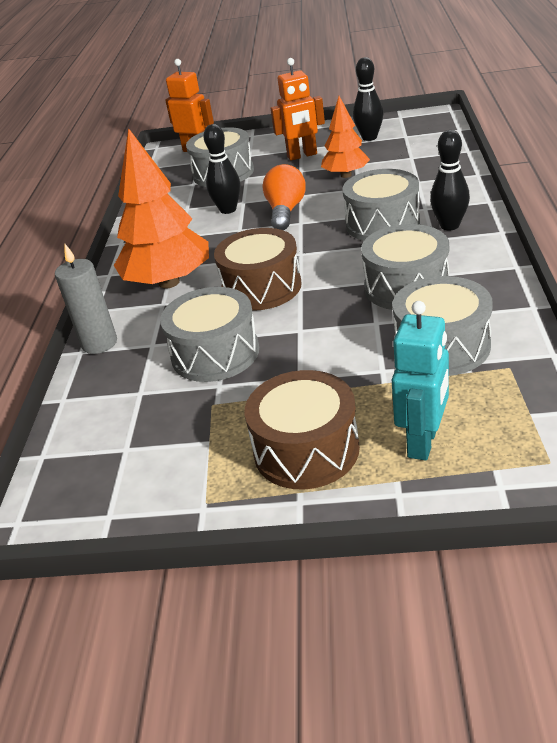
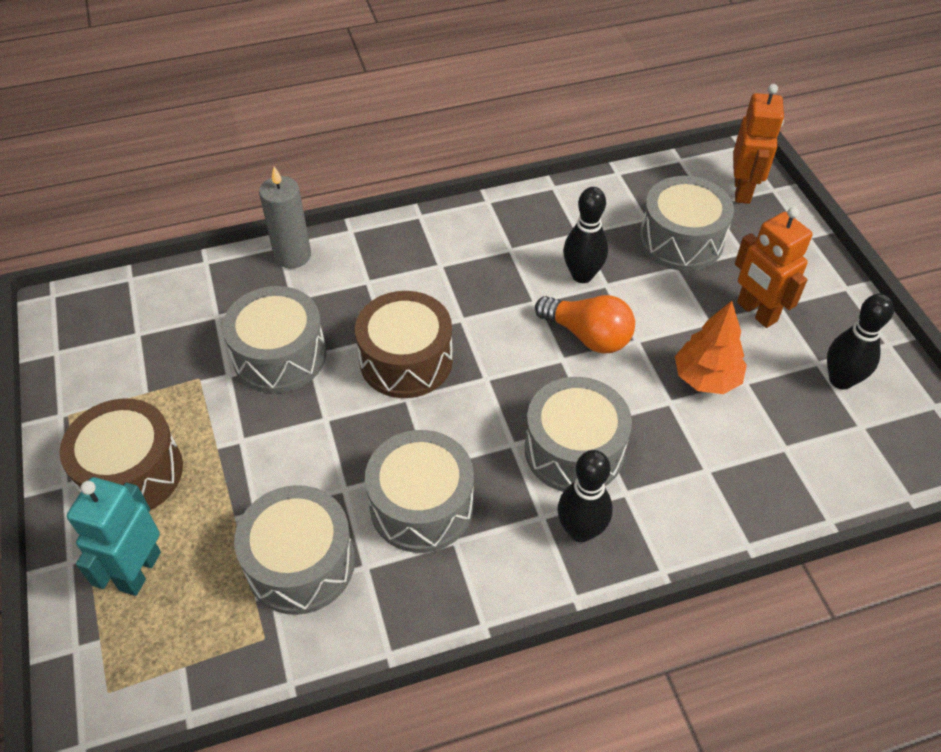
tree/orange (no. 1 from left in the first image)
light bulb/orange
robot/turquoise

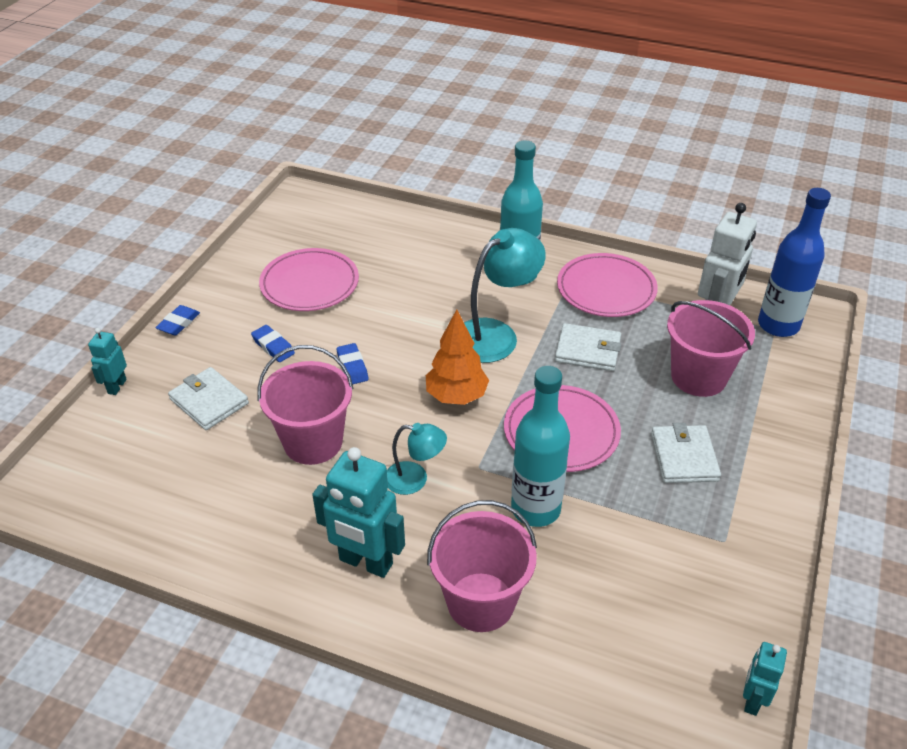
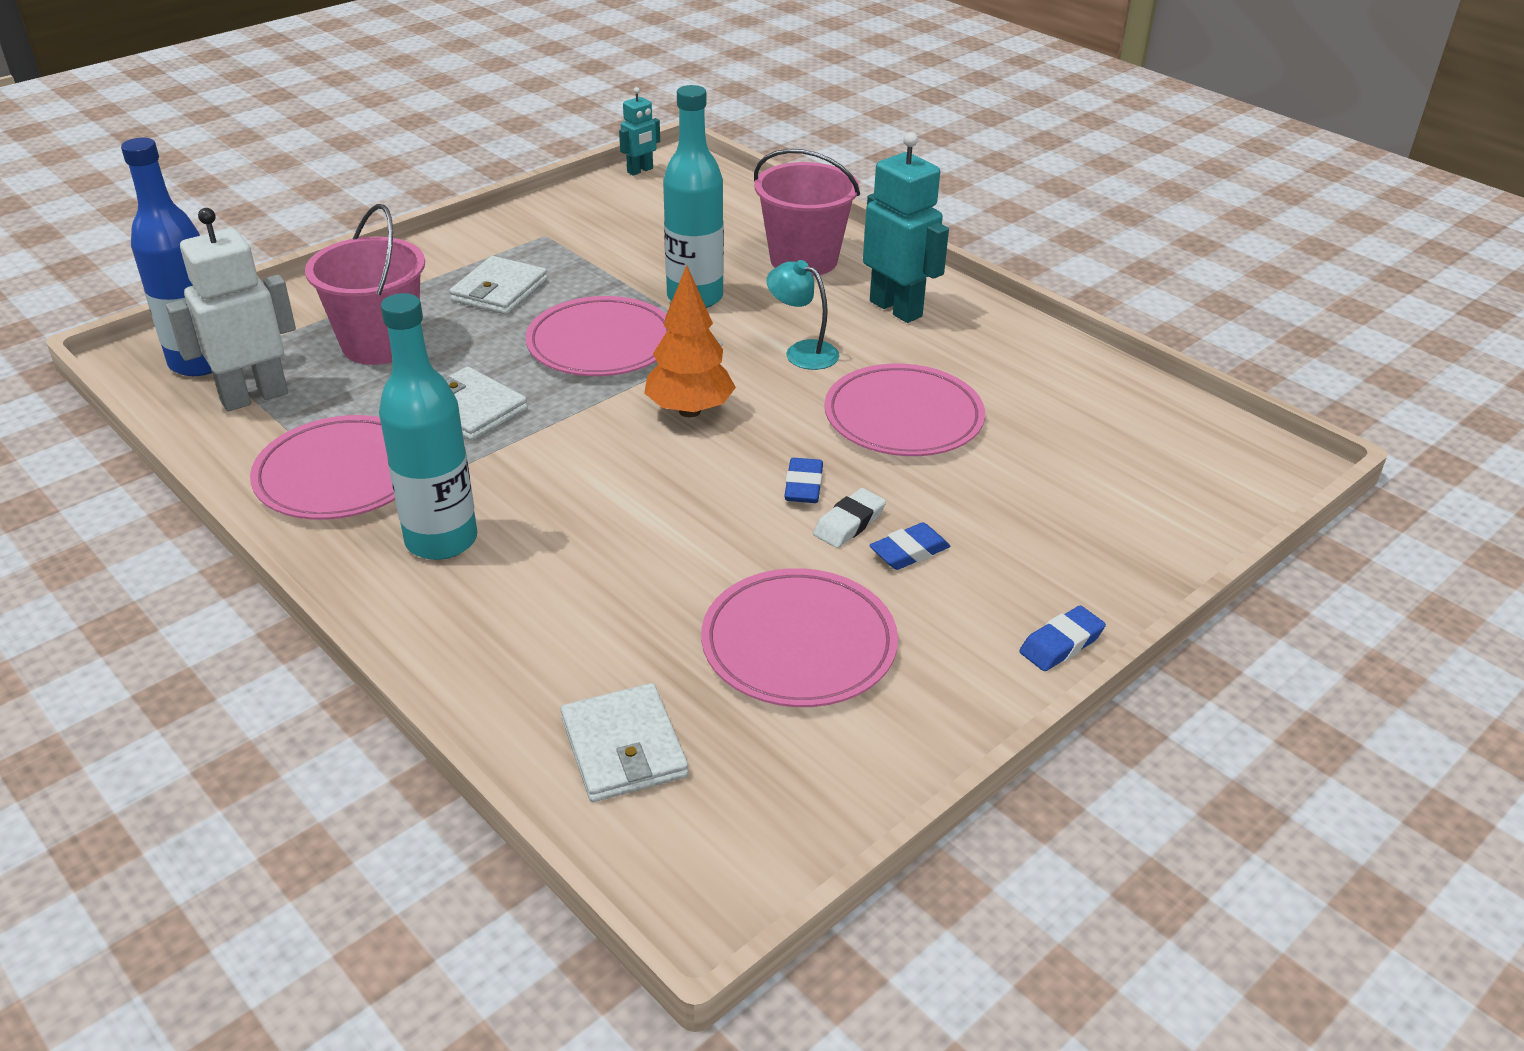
lamp/turquoise (no. 2 from left in the first image)
eraser/blue (no. 2 from left)
robot/turquoise (no. 1 from left in the first image)
plate/pink (no. 4 from left)
wallet/white (no. 3 from left)
eraser/white

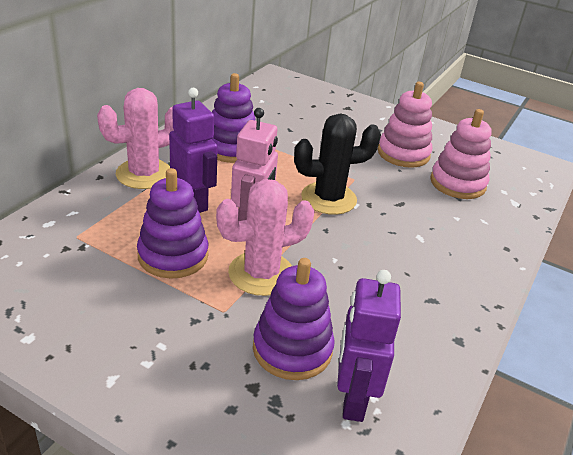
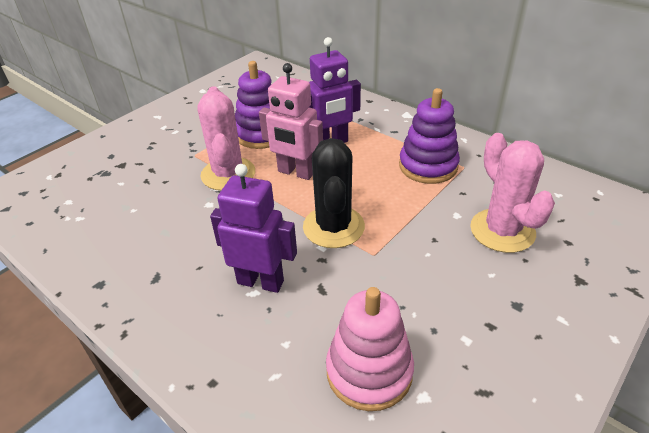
stacking toy/pink (no. 1 from left in the first image)
cactus/pink (no. 2 from left)
stacking toy/purple (no. 3 from left in the first image)
robot/purple (no. 1 from left)

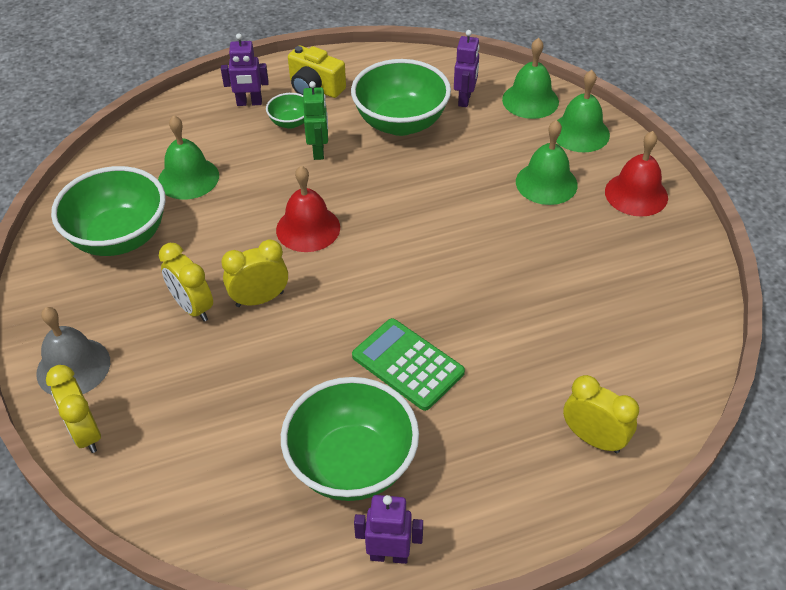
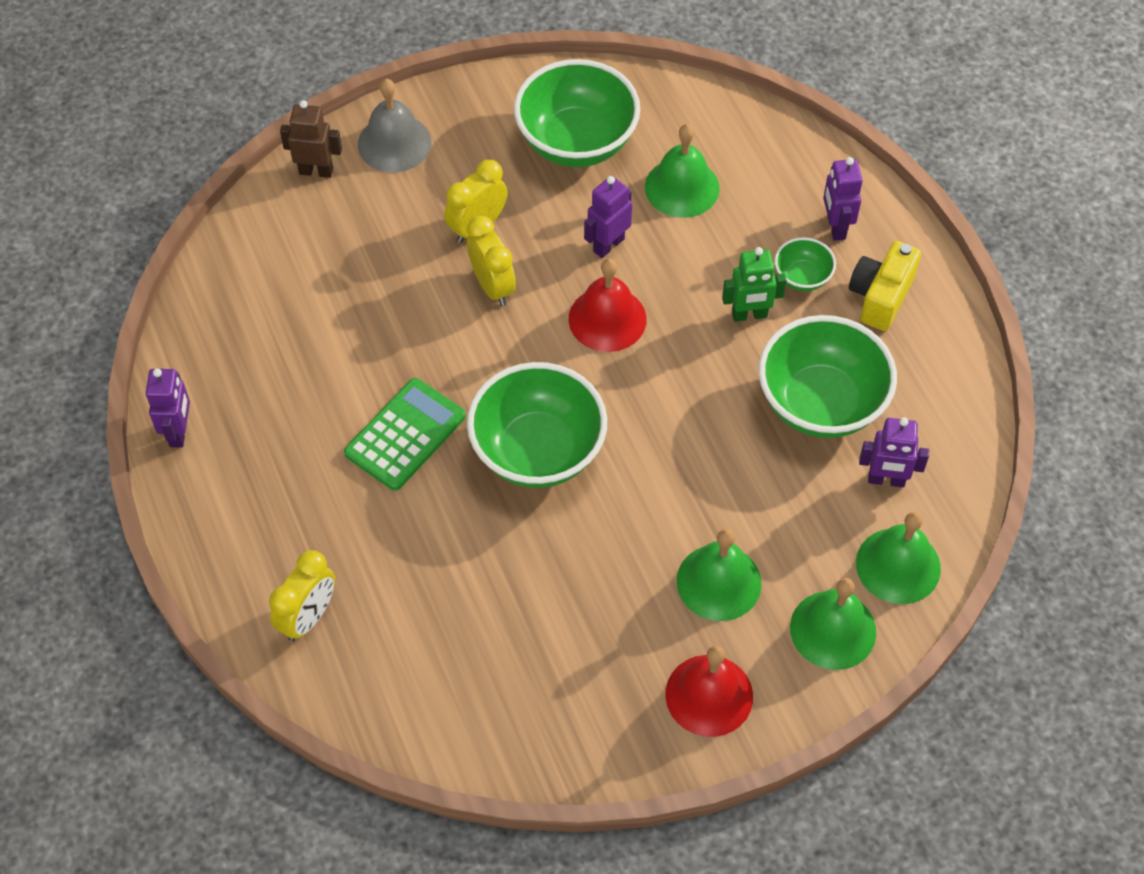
robot/brown
bowl/green (no. 1 from left)
robot/purple (no. 2 from left)

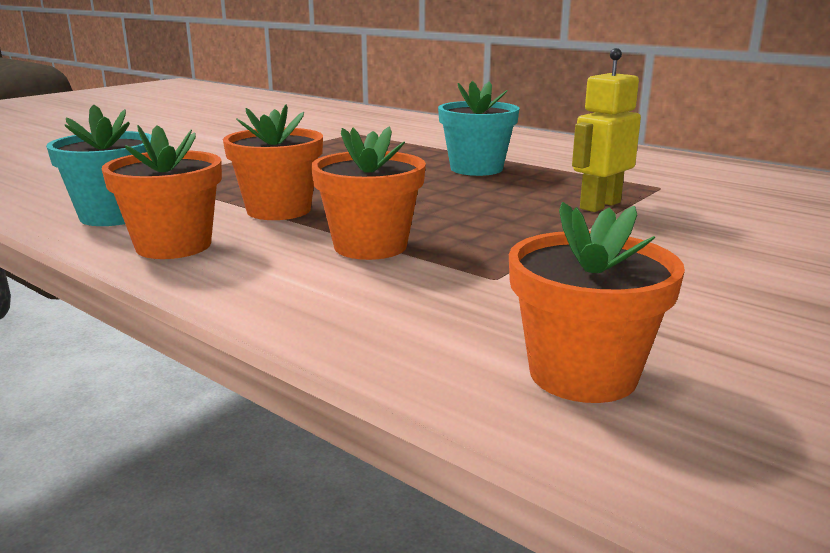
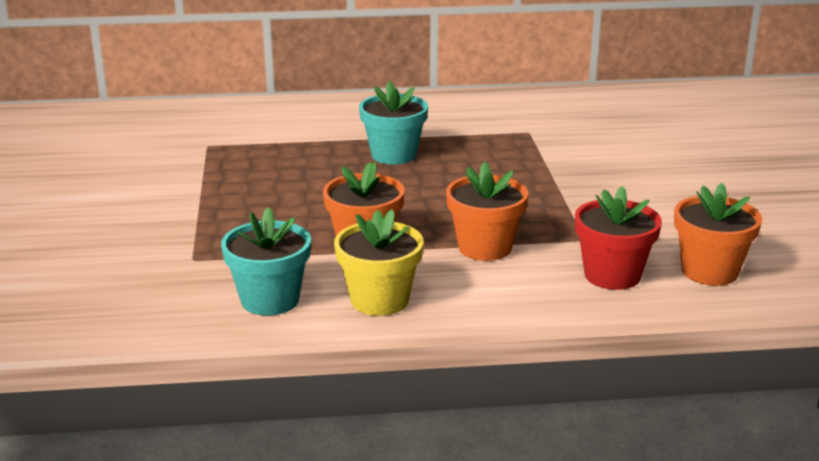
robot/yellow
flower pot/yellow
flower pot/red

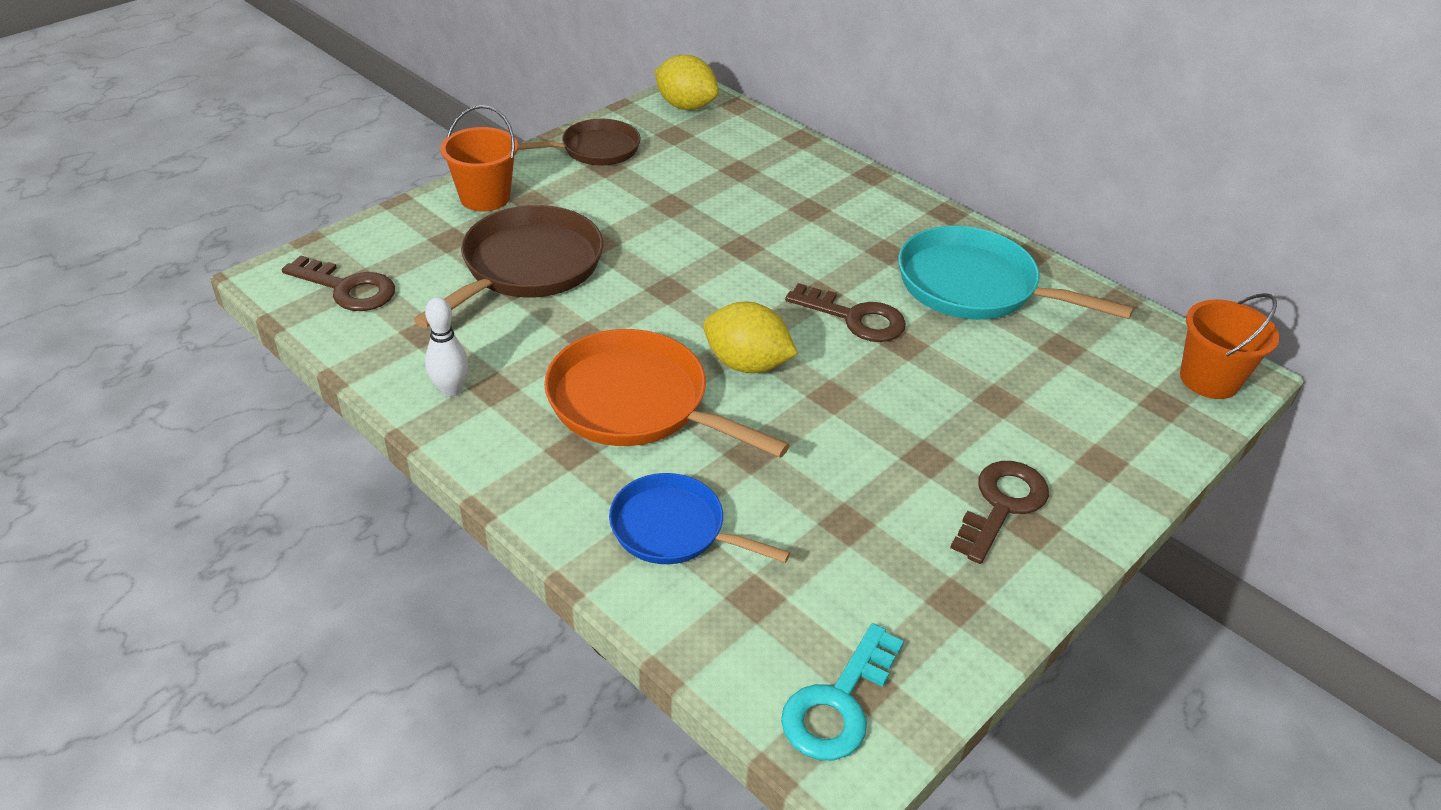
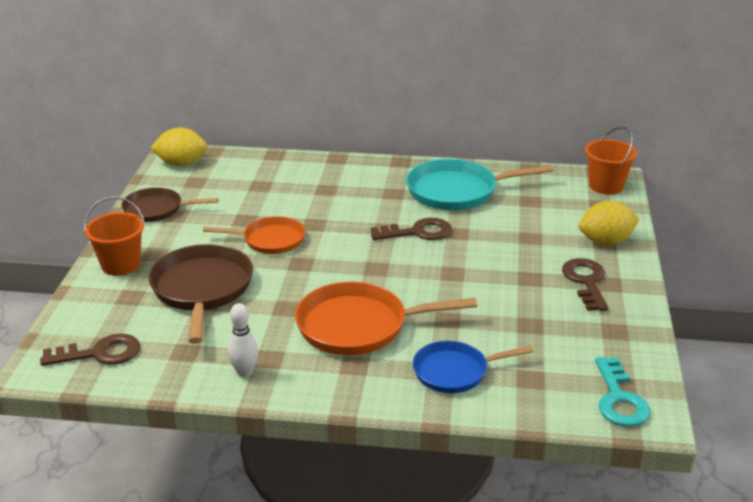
pan/brown (no. 1 from left)
lemon/yellow (no. 2 from left)
pan/orange (no. 1 from left)

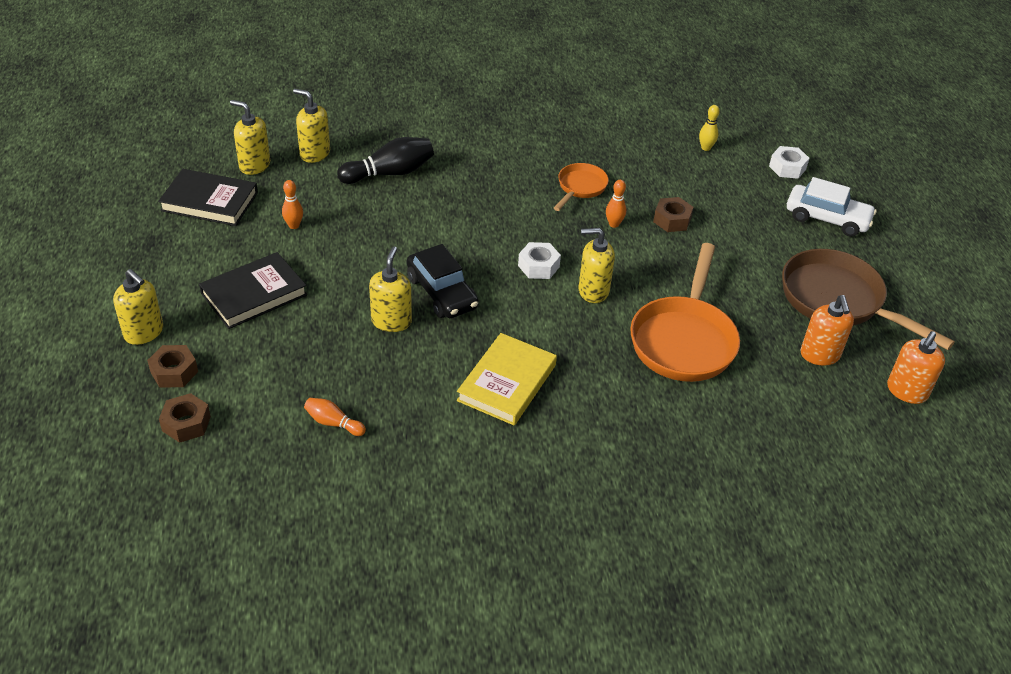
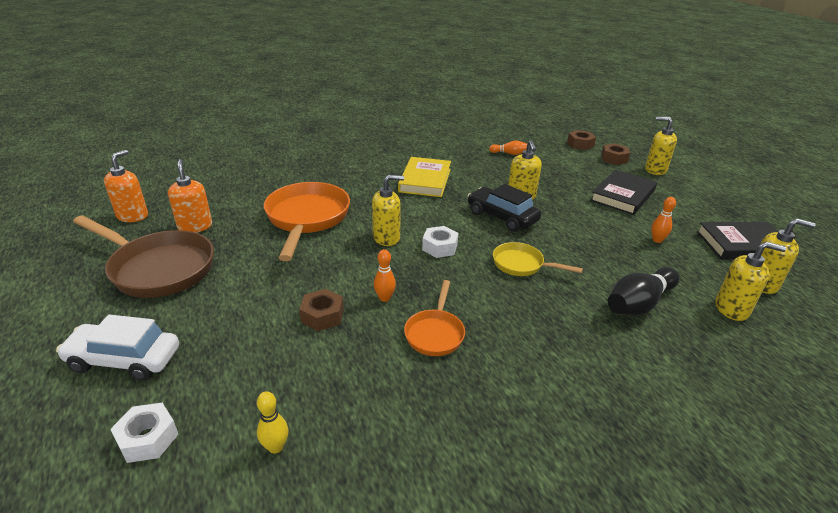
pan/yellow

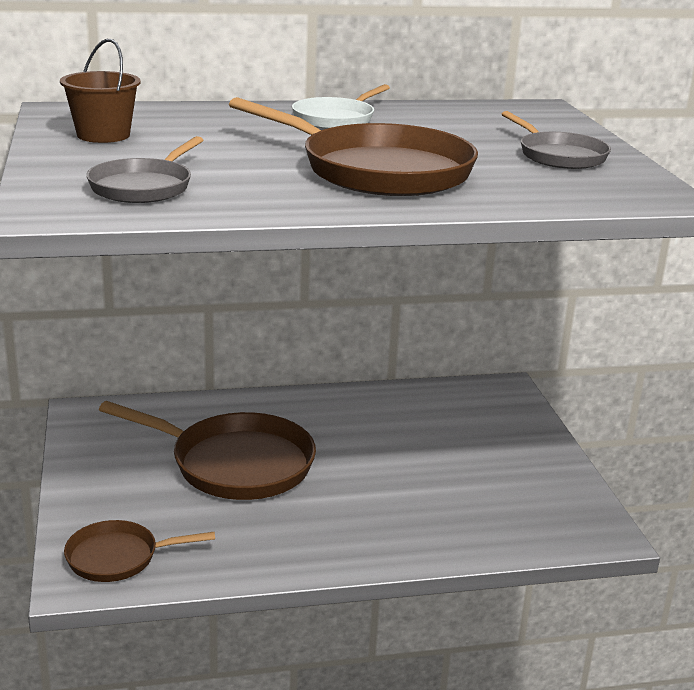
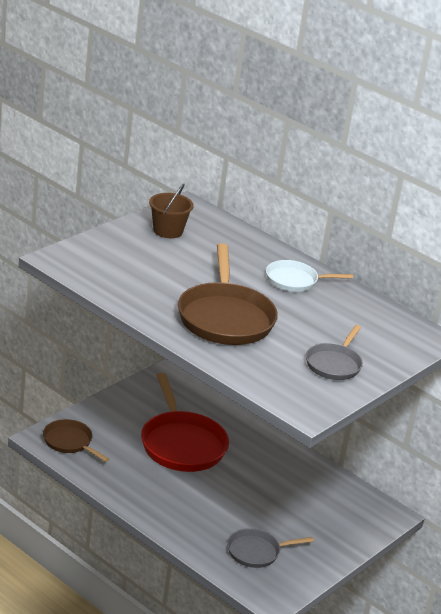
pan/grey (no. 1 from left)
pan/red

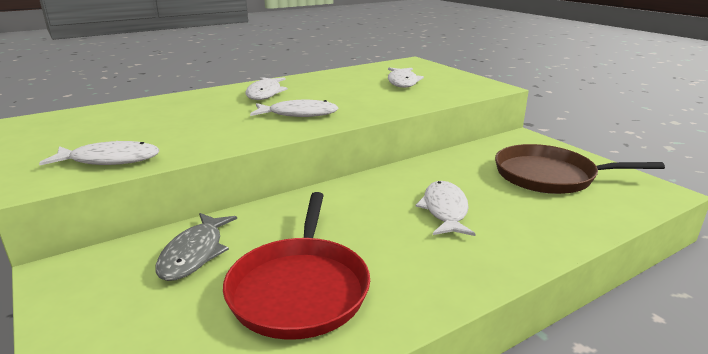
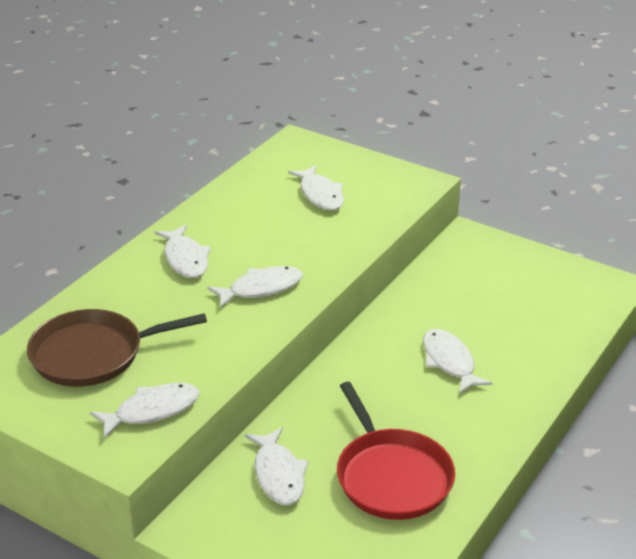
pan/brown
fish/white (no. 4 from left)

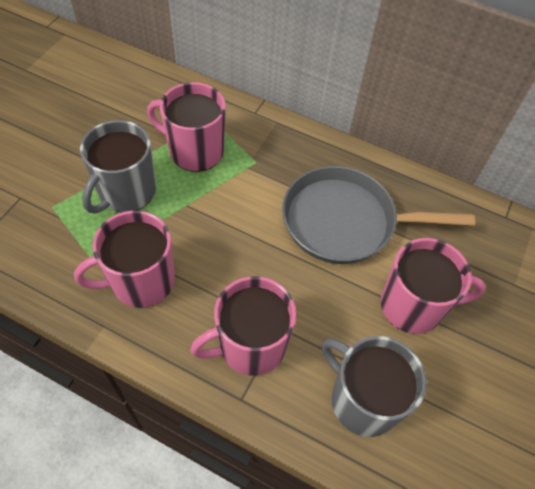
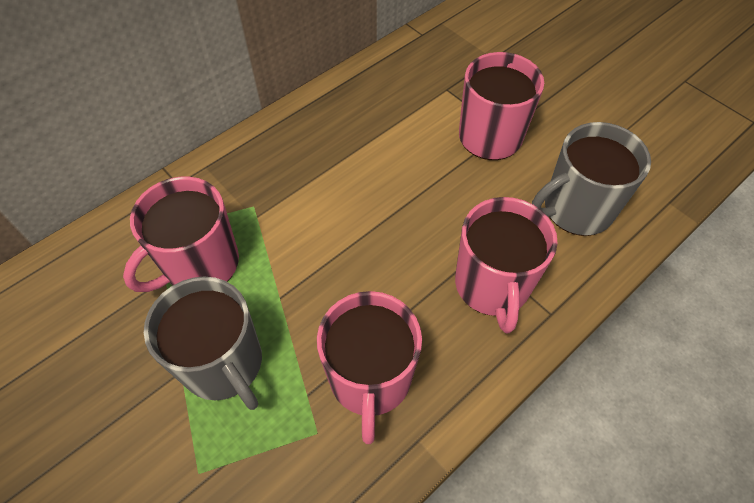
pan/grey

